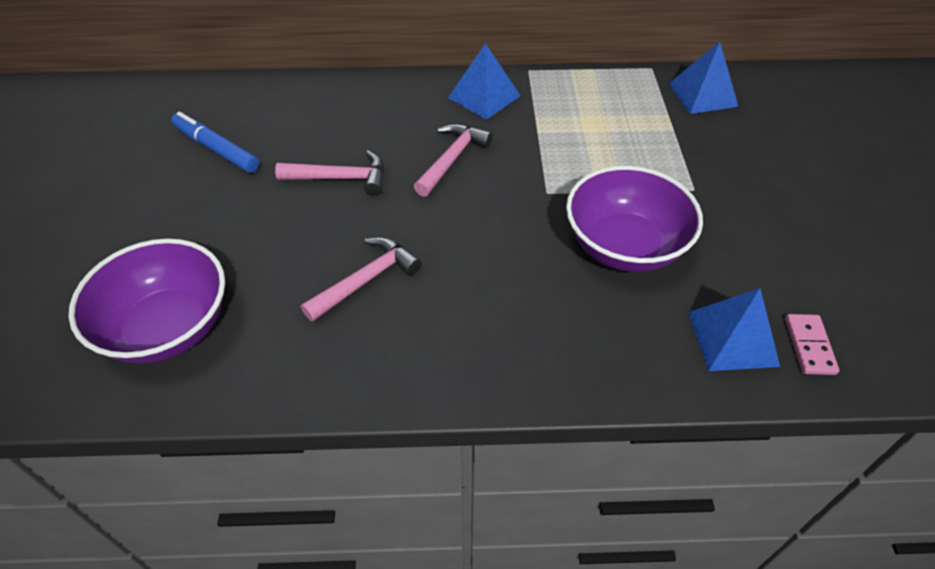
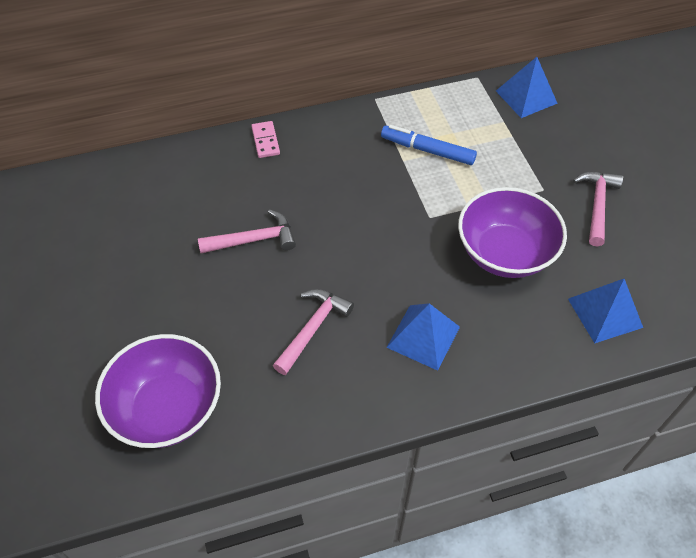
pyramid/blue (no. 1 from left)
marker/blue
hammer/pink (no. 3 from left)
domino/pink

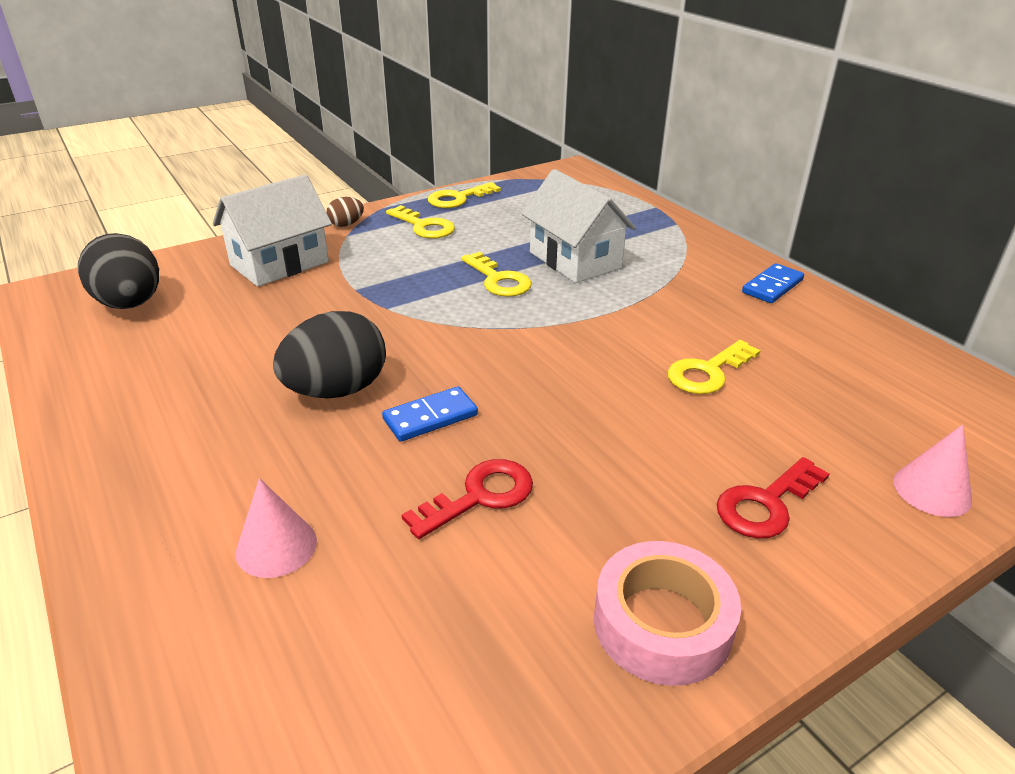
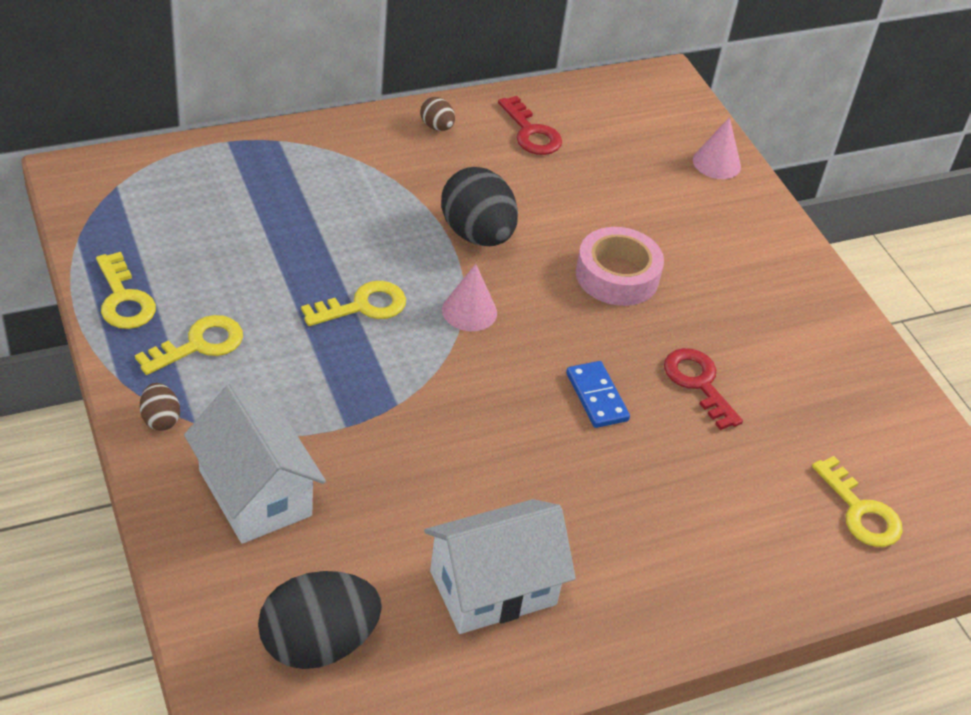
house/white (no. 2 from left)
egg/brown (no. 2 from left)
egg/black (no. 2 from left)
key/yellow (no. 4 from left)
key/red (no. 1 from left)
cone/pink (no. 1 from left)
tape/pink

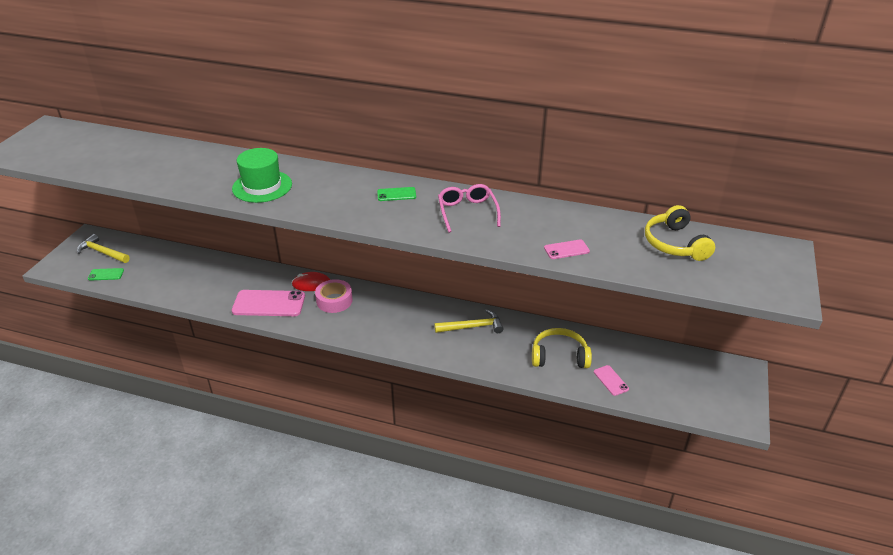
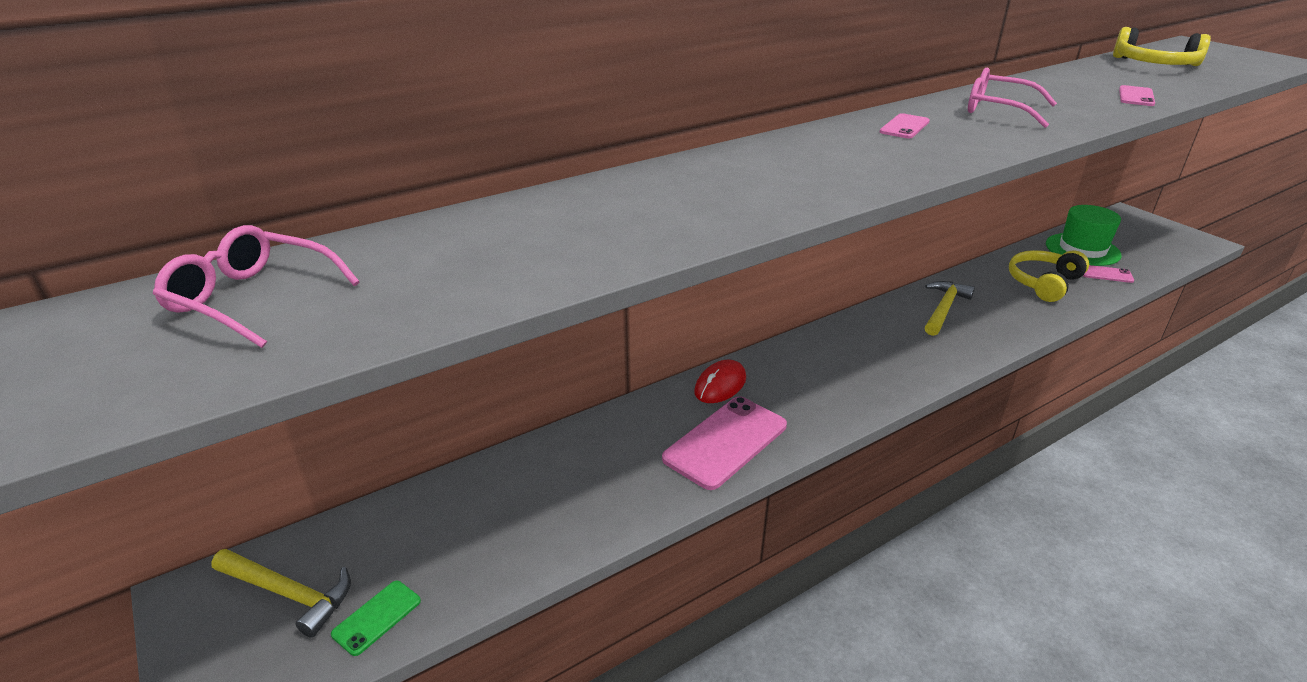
hat/green
phone/pink (no. 2 from left)
hammer/yellow (no. 1 from left)
tape/pink
glasses/pink (no. 1 from left)

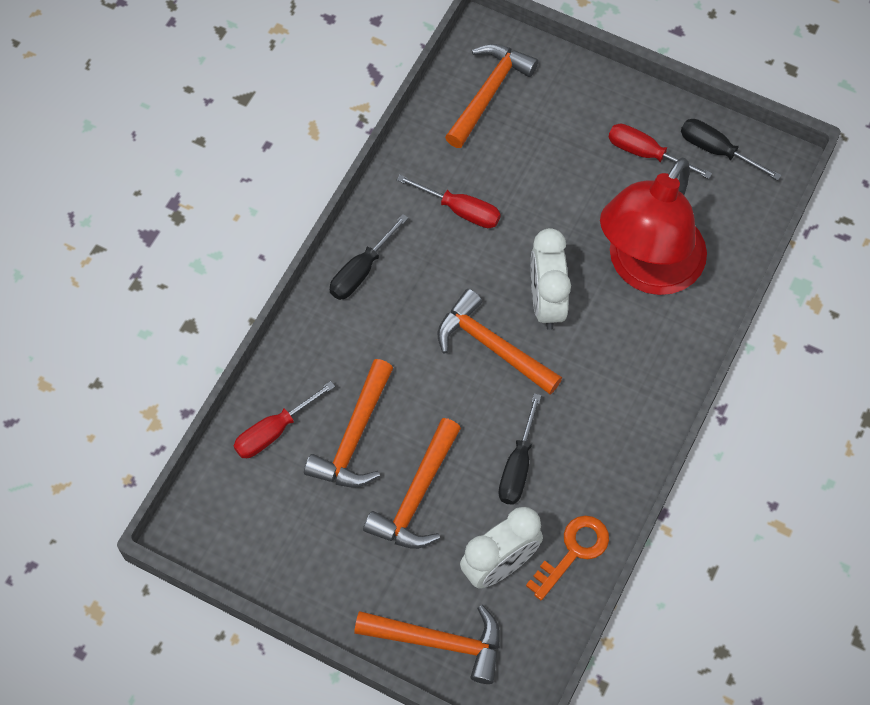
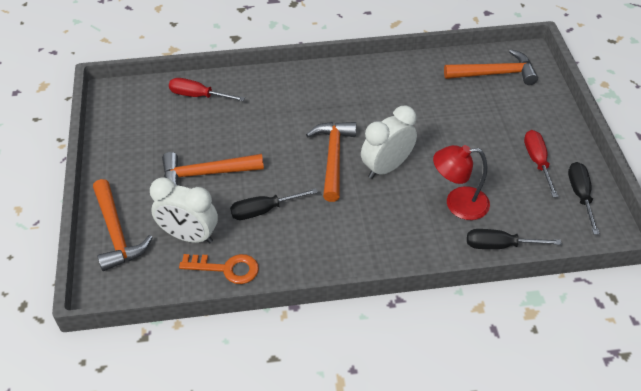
lamp/red
screwdriver/red (no. 2 from left in the first image)
screwdriver/black (no. 2 from left)
hammer/orange (no. 1 from left in the first image)

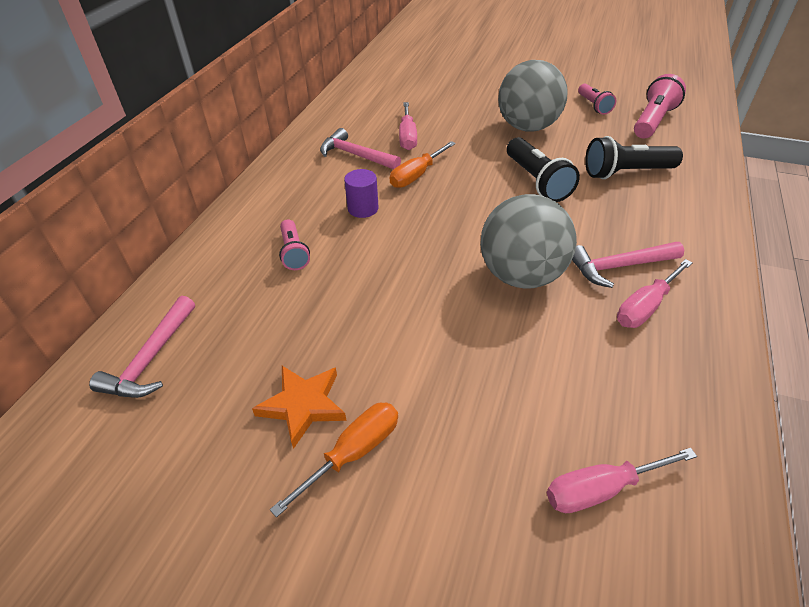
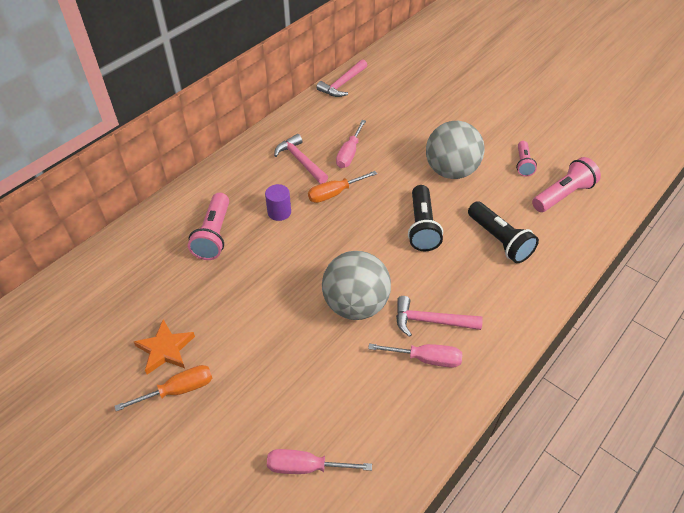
flashlight/black (no. 2 from left)
flashlight/pink (no. 1 from left)
screwdriver/pink (no. 3 from left)
hammer/pink (no. 2 from left)

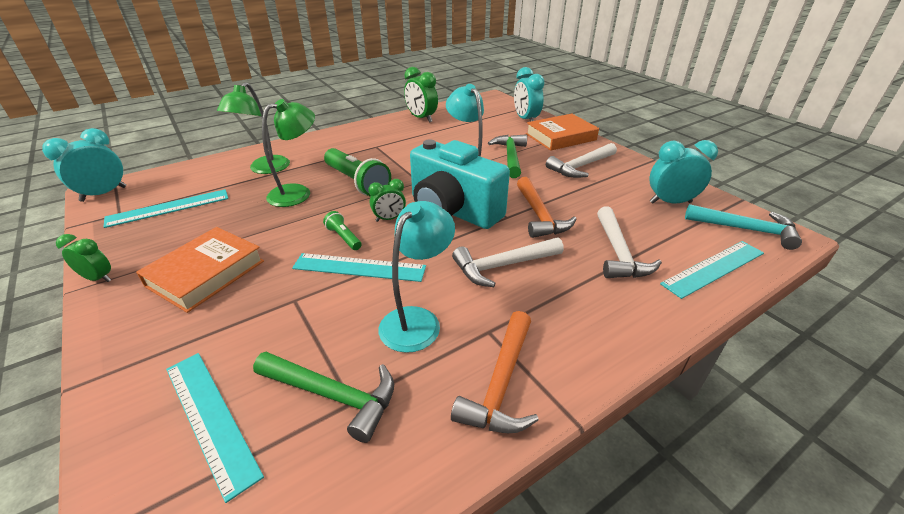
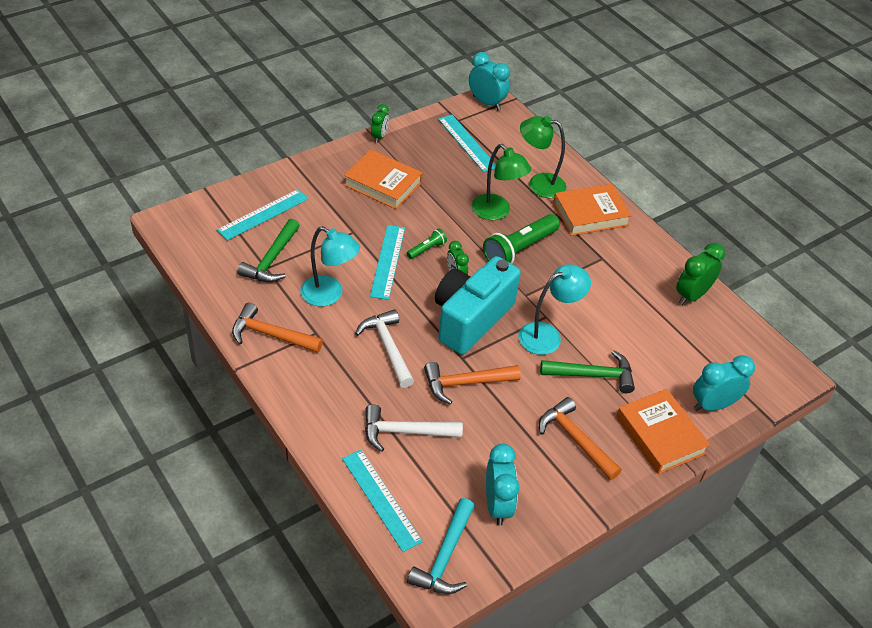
hammer/orange (no. 3 from left)
book/orange (no. 2 from left)

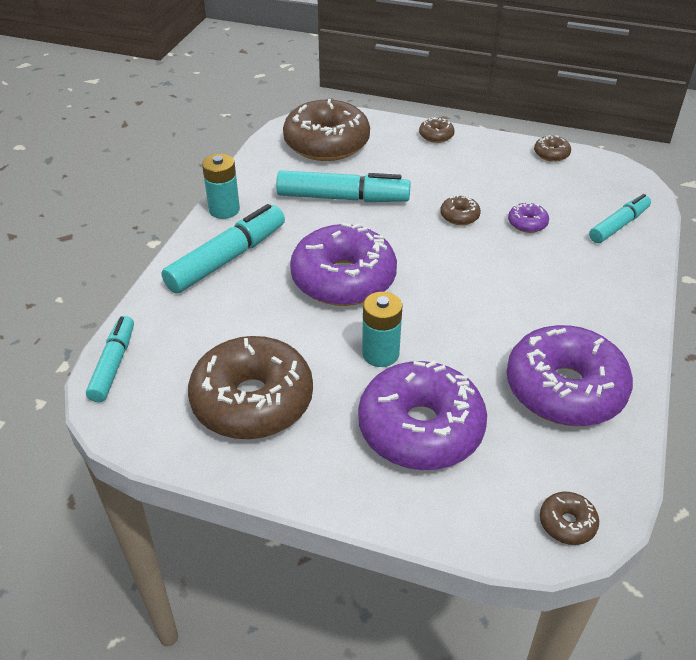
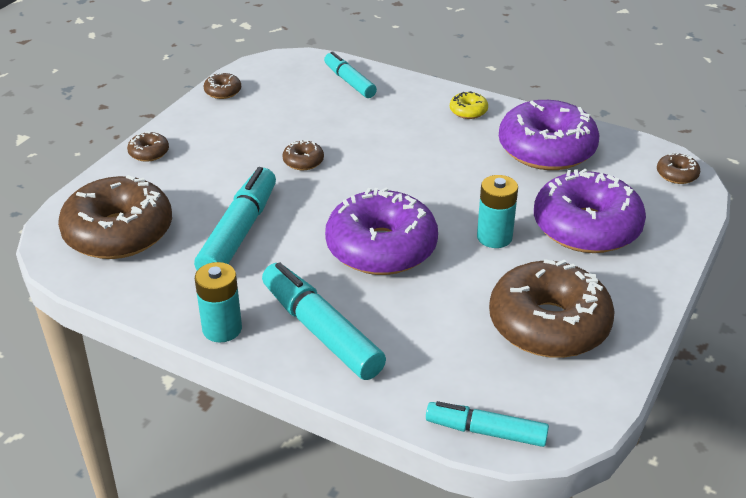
donut/purple (no. 3 from left in the first image)
donut/yellow

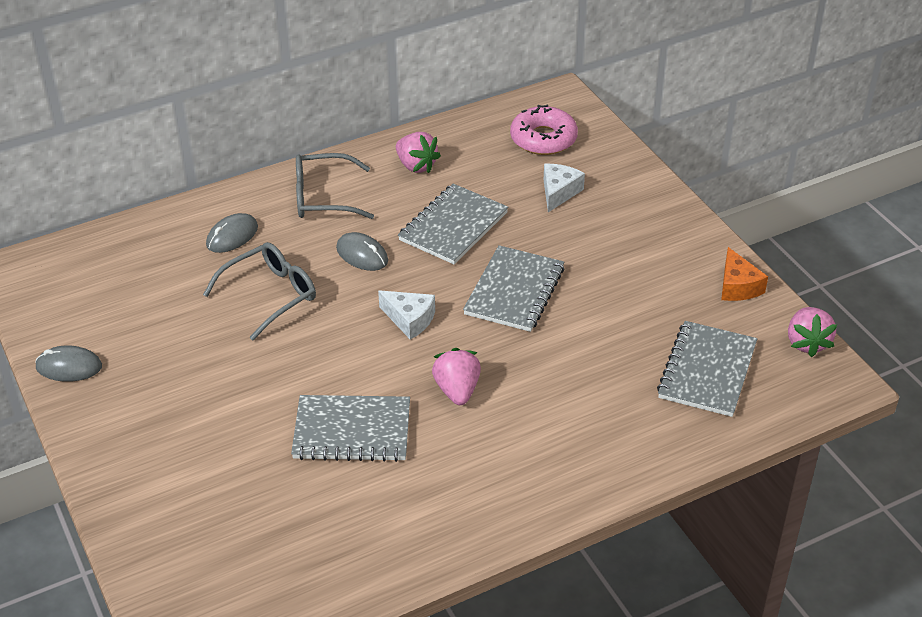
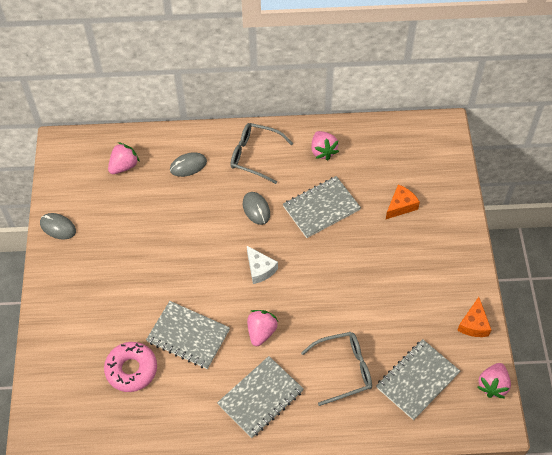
donut/pink
cheese/orange (no. 1 from left)
glasses/grey (no. 2 from left)
notebook/grey (no. 2 from left)
strawberry/pink (no. 1 from left)

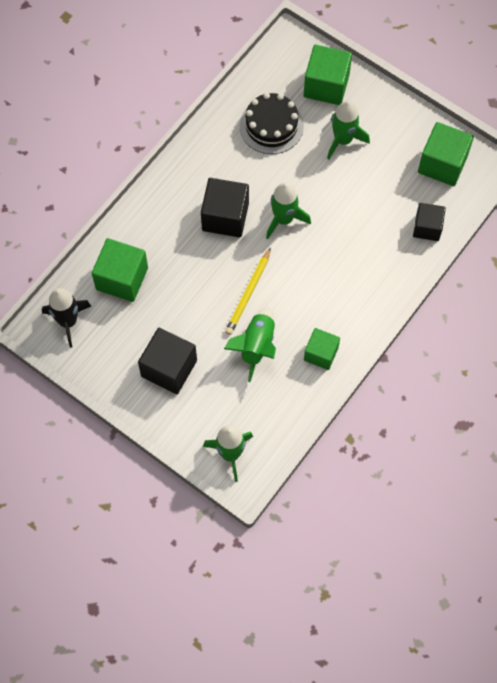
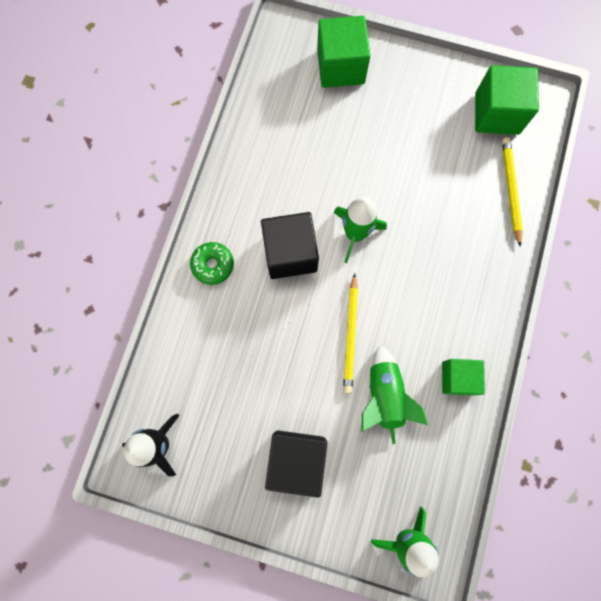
cake/black
rocket/green (no. 4 from left in the first image)
pencil/yellow (no. 2 from left)
cube/green (no. 1 from left in the first image)
donut/green

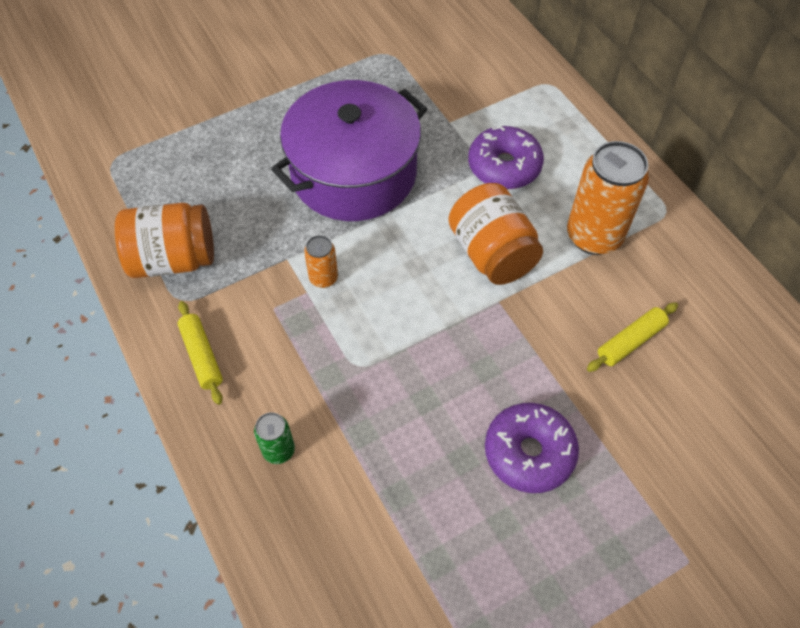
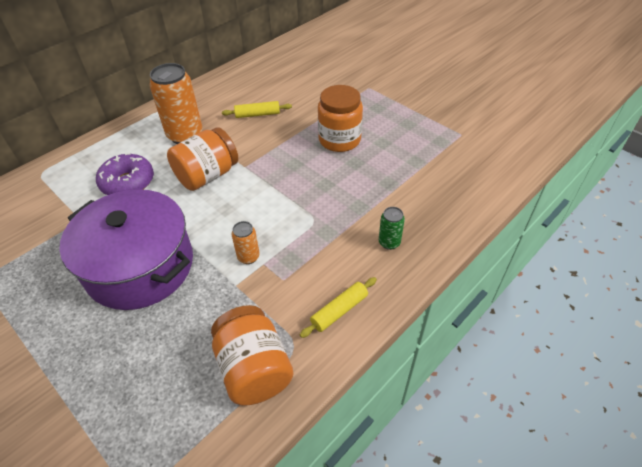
rolling pin/yellow (no. 1 from left)
jar/orange (no. 3 from left)

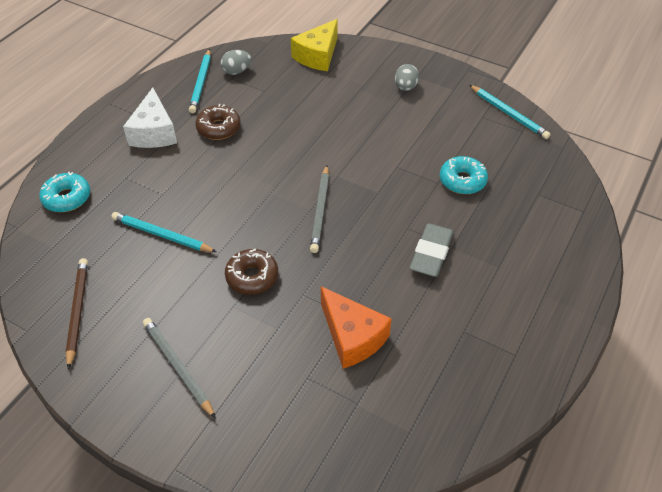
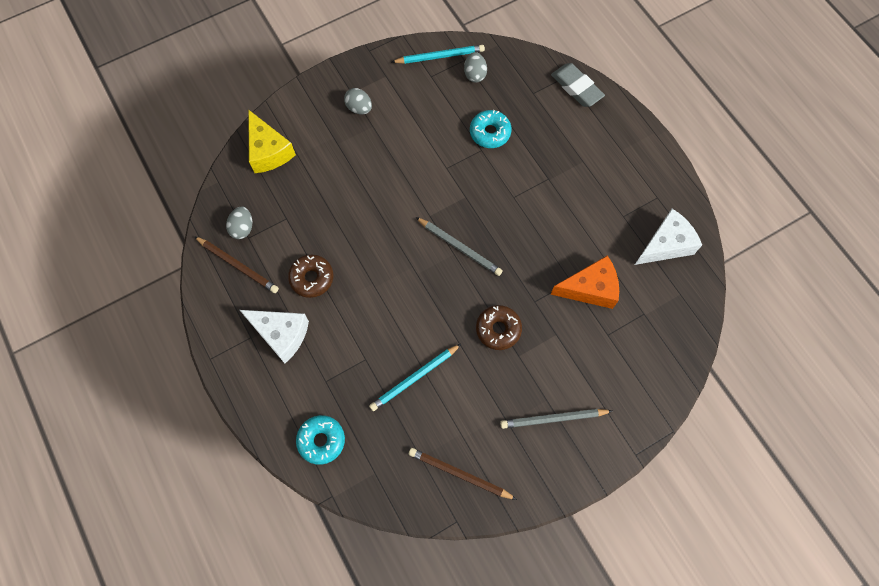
pencil/brown (no. 1 from left)
eraser/grey
egg/grey (no. 3 from left)
cheese/white (no. 2 from left)

